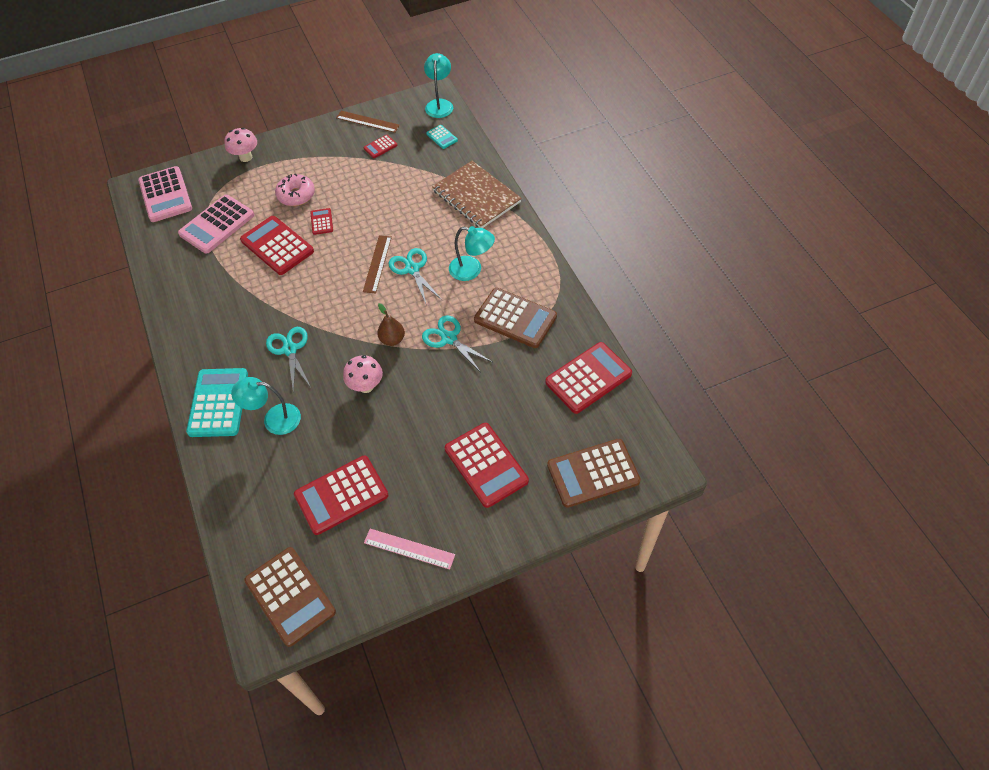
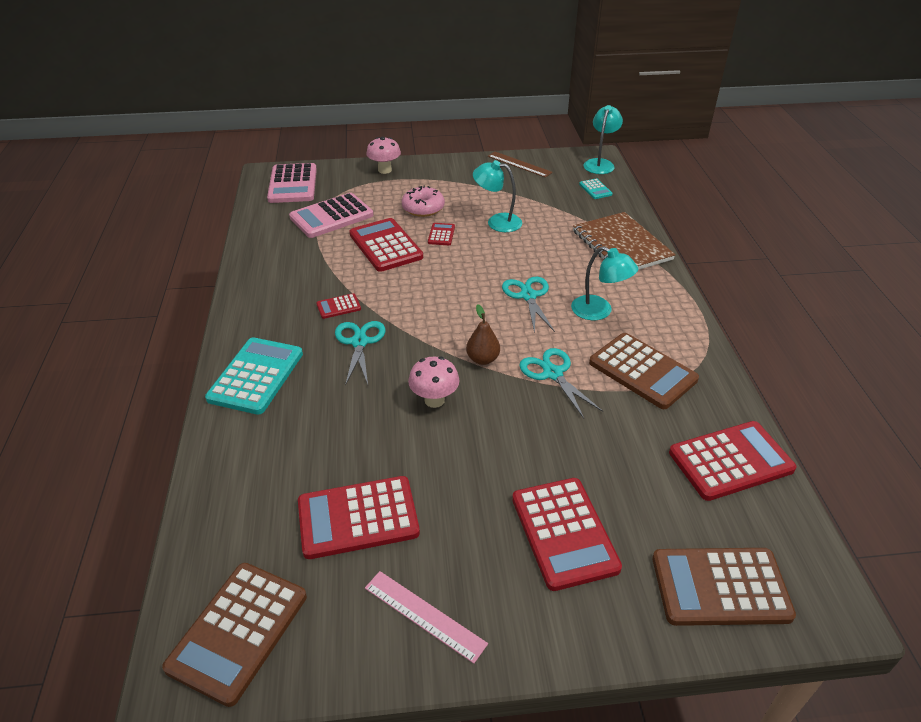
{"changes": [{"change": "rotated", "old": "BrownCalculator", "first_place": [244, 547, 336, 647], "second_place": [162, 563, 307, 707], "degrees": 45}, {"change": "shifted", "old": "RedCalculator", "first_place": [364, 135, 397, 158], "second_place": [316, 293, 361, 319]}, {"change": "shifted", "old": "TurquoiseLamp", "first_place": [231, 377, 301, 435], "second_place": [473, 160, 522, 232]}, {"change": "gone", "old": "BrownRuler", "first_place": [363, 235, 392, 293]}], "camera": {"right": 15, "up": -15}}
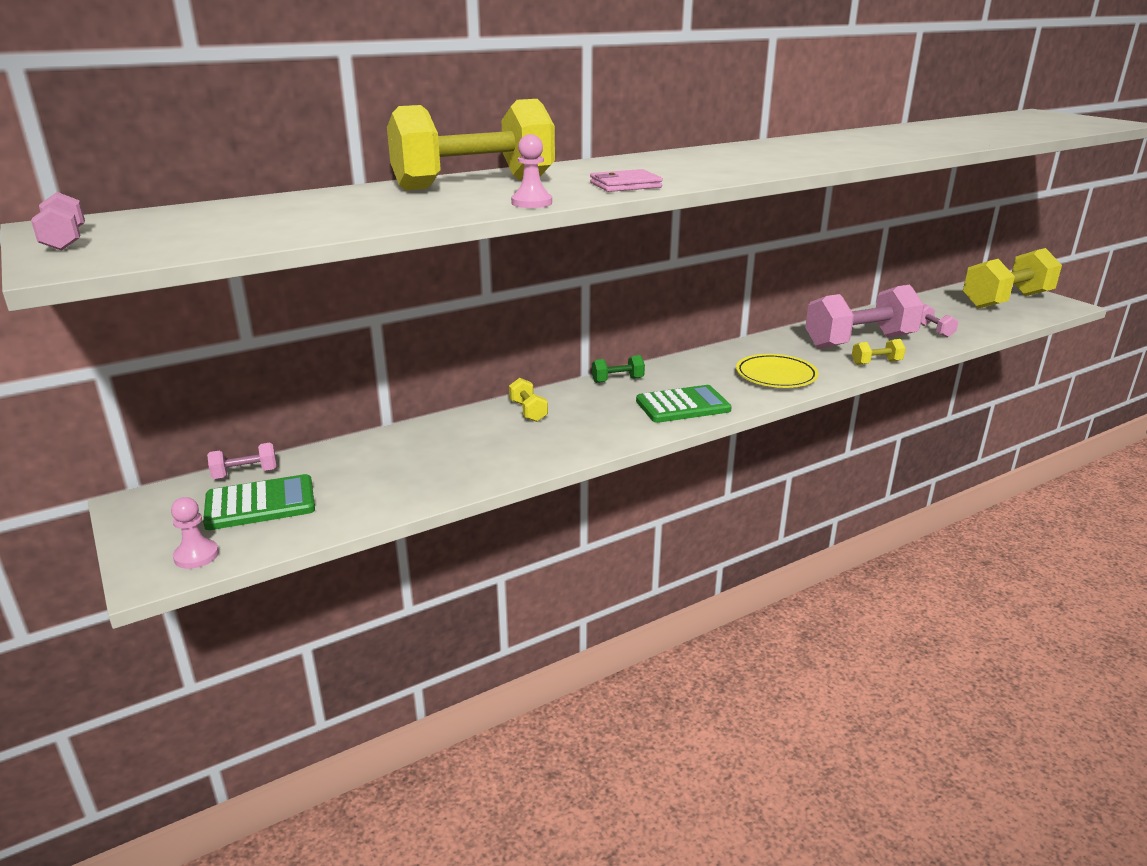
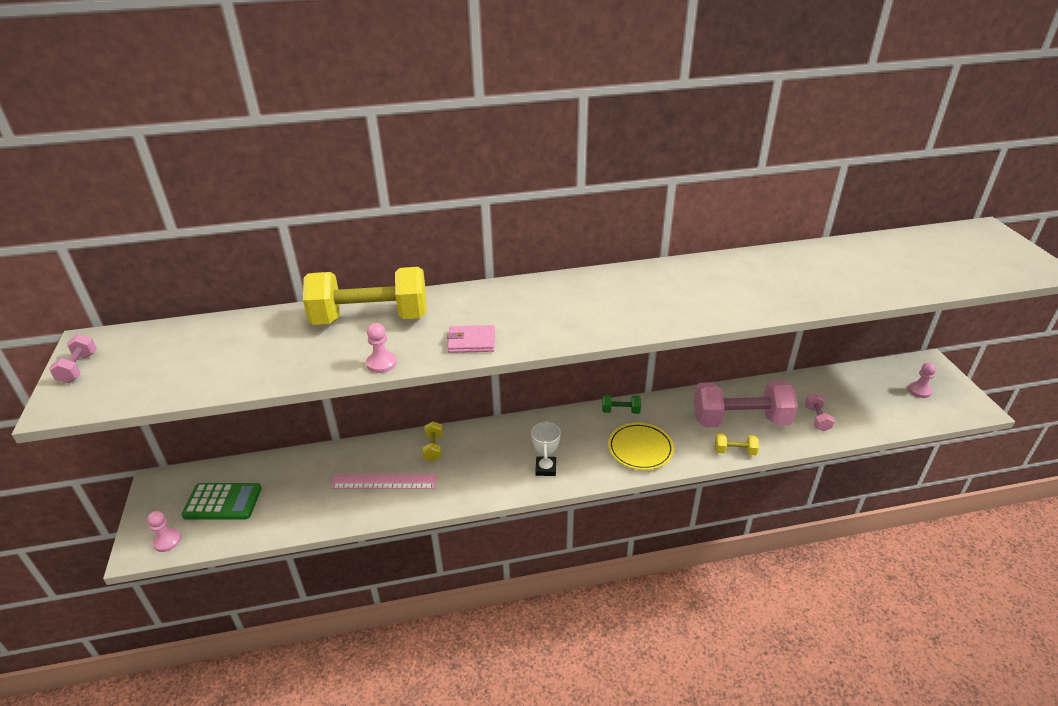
{"changes": [{"change": "new", "new": "PinkRuler", "second_place": [330, 474, 437, 489]}, {"change": "swapped", "old": "GreenCalculator", "new": "WhiteTrophy", "first_place": [636, 385, 732, 423], "second_place": [531, 421, 561, 476]}, {"change": "shifted", "old": "GreenDumbbell", "first_place": [592, 355, 645, 383], "second_place": [602, 395, 641, 414]}, {"change": "swapped", "old": "YellowDumbbell", "new": "PinkPawn", "first_place": [963, 248, 1062, 309], "second_place": [908, 363, 936, 398]}, {"change": "gone", "old": "PinkDumbbell", "first_place": [207, 443, 277, 479]}], "camera": {"right": 20, "up": 10}}
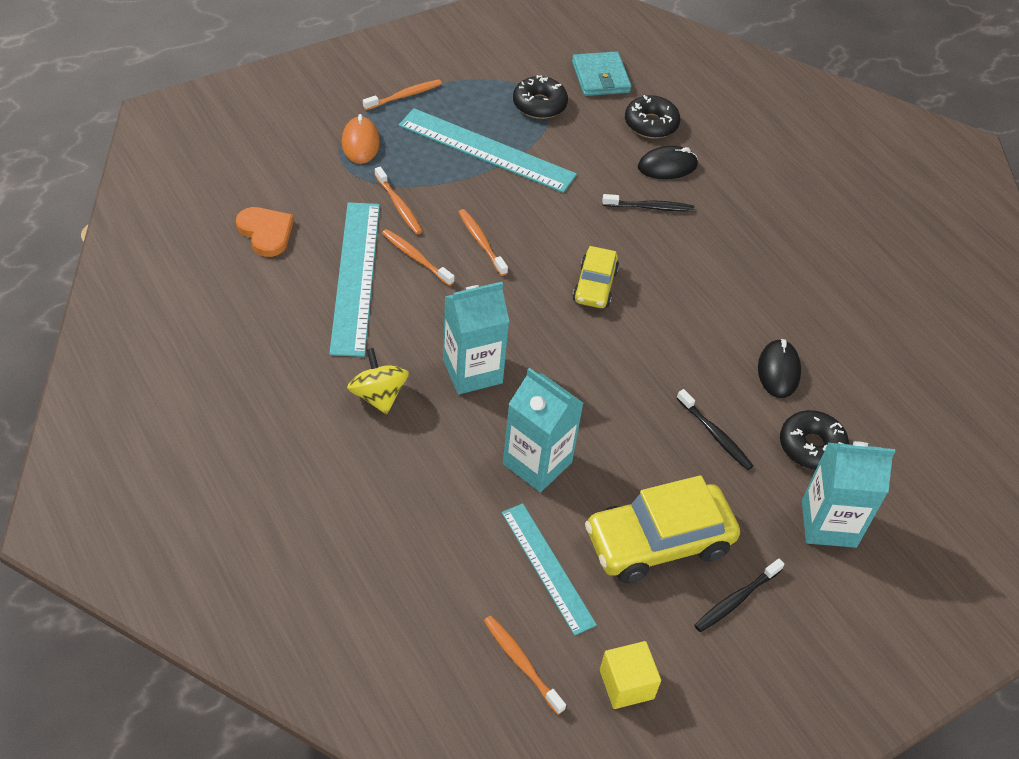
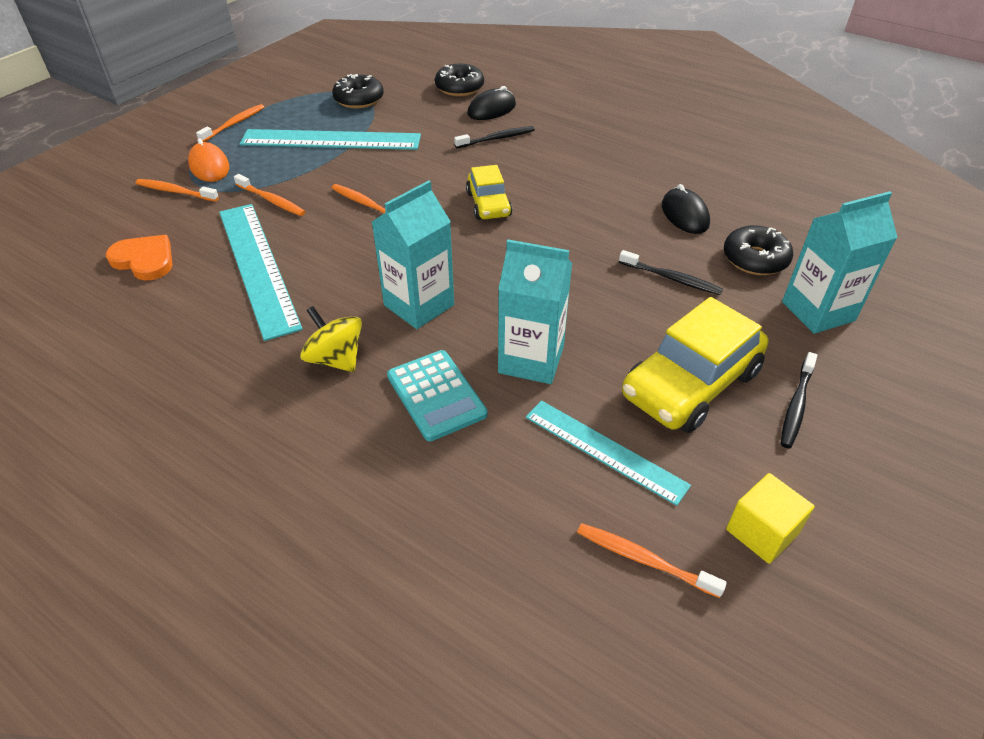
{"changes": [{"change": "shifted", "old": "OrangeToothbrush", "first_place": [382, 229, 454, 286], "second_place": [135, 179, 219, 202]}, {"change": "new", "new": "TurquoiseCalculator", "second_place": [387, 350, 487, 441]}, {"change": "gone", "old": "TurquoiseWallet", "first_place": [572, 51, 631, 96]}], "camera": {"right": -20, "up": -5}}
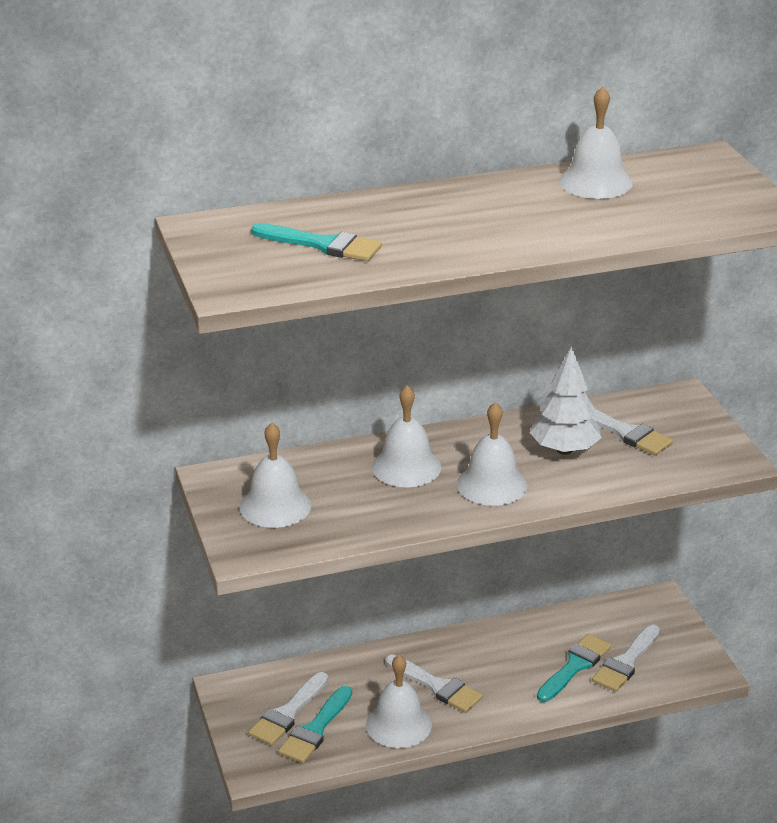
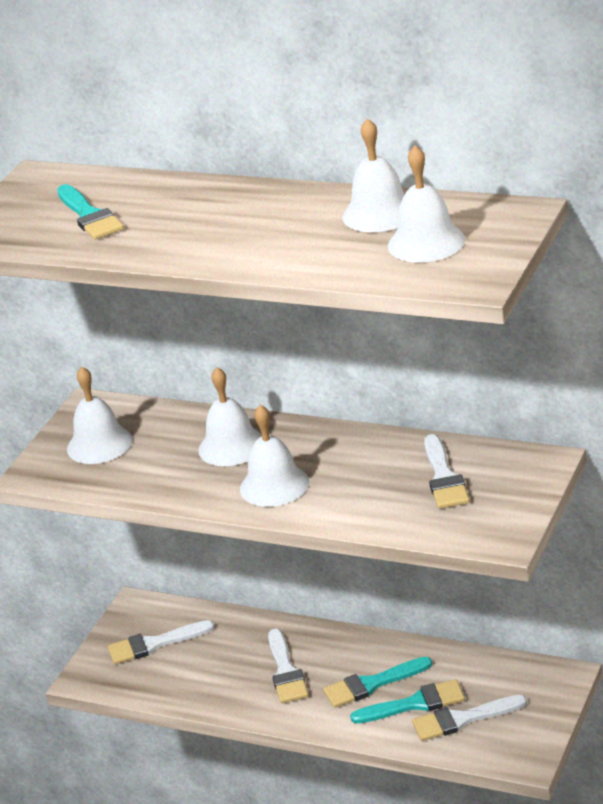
{"changes": [{"change": "shifted", "old": "TurquoiseBrush", "first_place": [278, 686, 352, 763], "second_place": [323, 657, 432, 708]}, {"change": "shifted", "old": "WhiteBell", "first_place": [366, 655, 432, 748], "second_place": [388, 145, 465, 262]}, {"change": "gone", "old": "WhiteTree", "first_place": [530, 346, 601, 455]}], "camera": {"right": 45, "up": 0}}
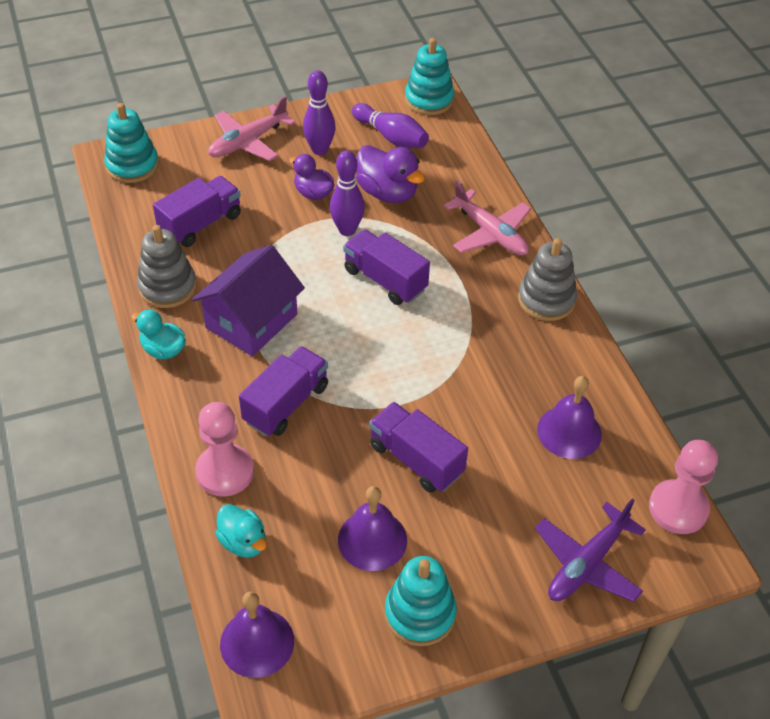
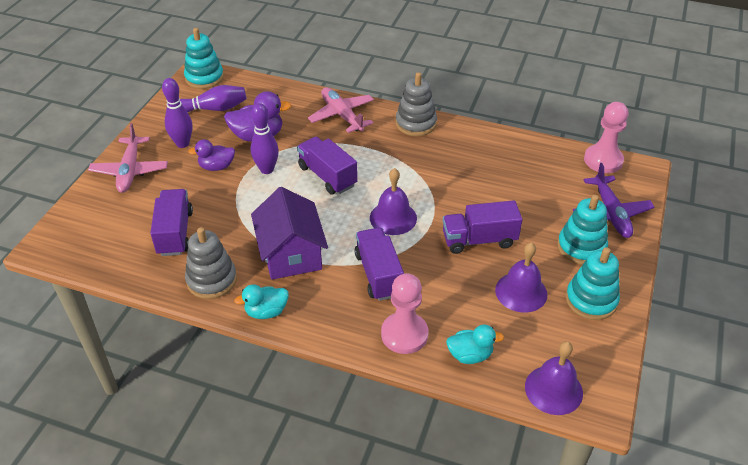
{"changes": [{"change": "rotated", "old": "PurpleTruck", "first_place": [343, 230, 430, 305], "second_place": [297, 137, 358, 194], "degrees": 60}, {"change": "rotated", "old": "PinkPlane", "first_place": [444, 180, 531, 256], "second_place": [308, 87, 374, 133], "degrees": -120}, {"change": "shifted", "old": "PurpleBell", "first_place": [537, 376, 602, 459], "second_place": [370, 168, 417, 235]}, {"change": "shifted", "old": "TurquoiseStackingToy", "first_place": [104, 103, 159, 183], "second_place": [557, 195, 608, 265]}], "camera": {"right": -50, "up": -5}}
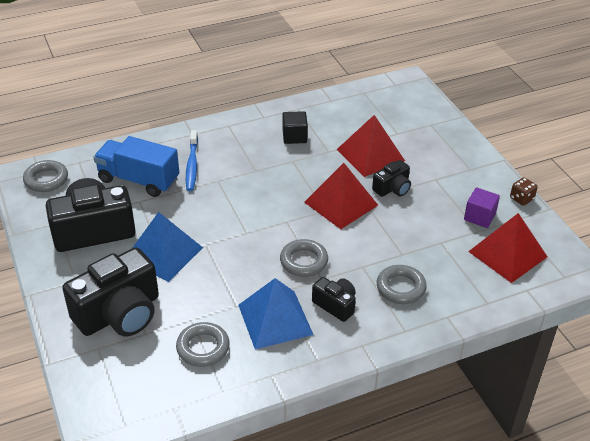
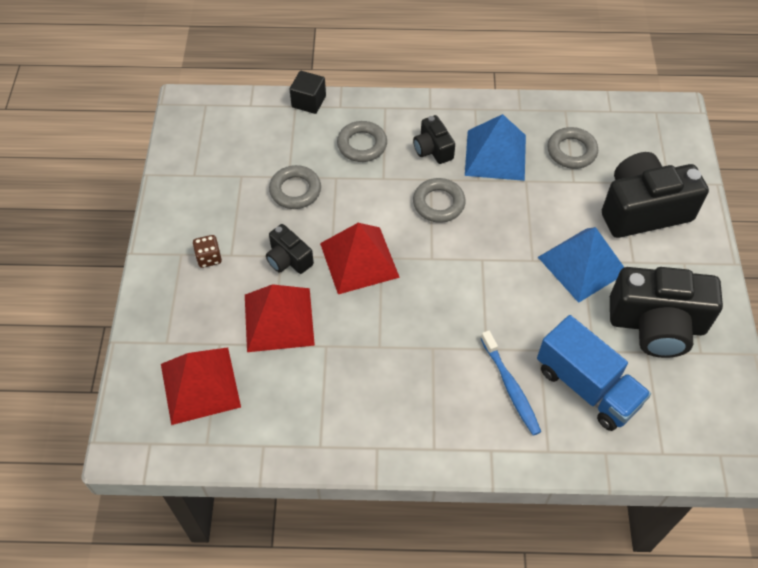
{"changes": [{"change": "shifted", "old": "RedPyramid", "first_place": [468, 213, 547, 283], "second_place": [161, 347, 241, 425]}, {"change": "shifted", "old": "BrownDice", "first_place": [510, 177, 538, 206], "second_place": [193, 235, 222, 268]}, {"change": "rotated", "old": "BlackCamera", "first_place": [372, 160, 411, 197], "second_place": [266, 224, 314, 274], "degrees": -120}, {"change": "shifted", "old": "GreyRing", "first_place": [23, 160, 68, 192], "second_place": [269, 165, 321, 209]}, {"change": "shifted", "old": "BlackCube", "first_place": [283, 111, 308, 144], "second_place": [290, 71, 326, 114]}, {"change": "rotated", "old": "BlueToothbrush", "first_place": [186, 130, 198, 191], "second_place": [481, 330, 541, 436], "degrees": 135}, {"change": "gone", "old": "PurpleCube", "first_place": [464, 188, 500, 228]}], "camera": {"right": -155, "up": 15}}
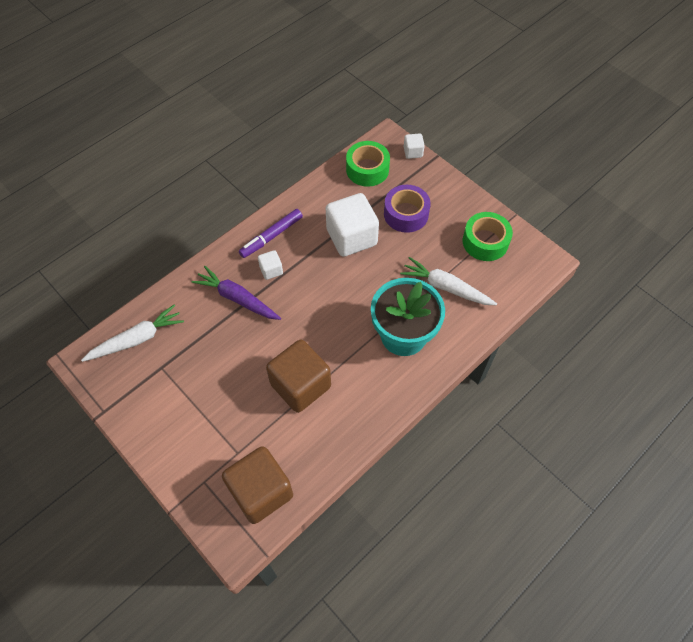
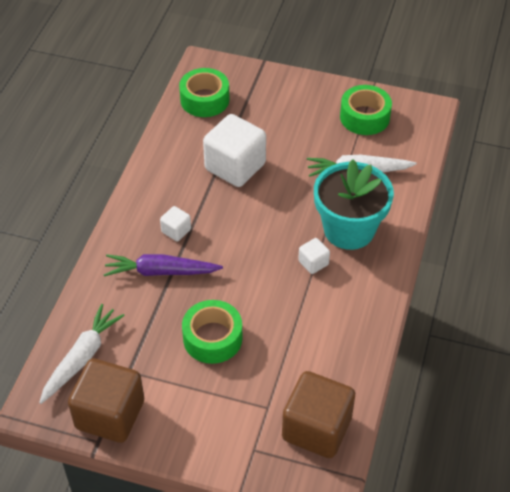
{"changes": [{"change": "shifted", "old": "BrownCube", "first_place": [266, 340, 331, 413], "second_place": [68, 359, 144, 443]}, {"change": "new", "new": "GreenTape", "second_place": [182, 300, 242, 364]}, {"change": "shifted", "old": "WhiteCube", "first_place": [404, 133, 425, 159], "second_place": [298, 238, 330, 274]}, {"change": "gone", "old": "PurpleMarker", "first_place": [239, 209, 303, 258]}, {"change": "gone", "old": "PurpleTape", "first_place": [384, 185, 431, 233]}], "camera": {"right": -30, "up": -10}}
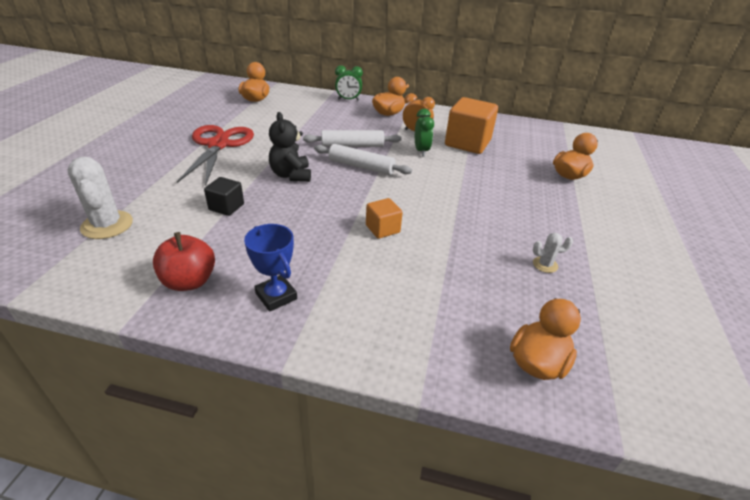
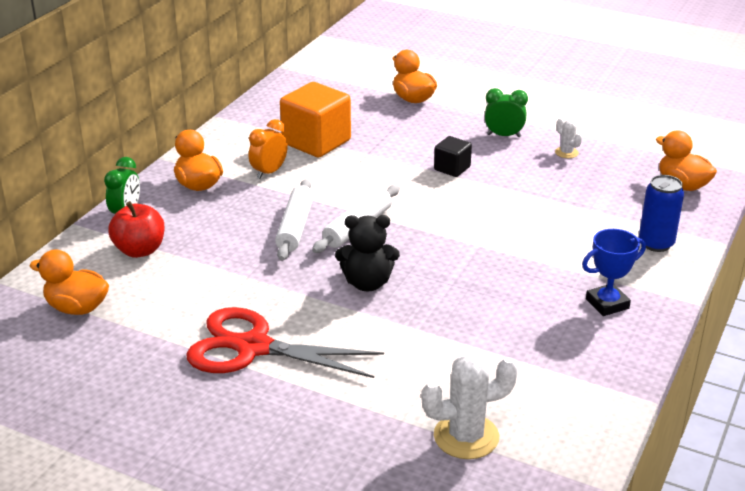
{"changes": [{"change": "shifted", "old": "RedApple", "first_place": [153, 232, 215, 291], "second_place": [108, 201, 165, 258]}, {"change": "shifted", "old": "BlackCube", "first_place": [204, 177, 244, 216], "second_place": [434, 136, 472, 177]}, {"change": "shifted", "old": "GreenClock", "first_place": [415, 109, 434, 157], "second_place": [485, 88, 528, 137]}, {"change": "rotated", "old": "WhiteCactus", "first_place": [533, 233, 573, 273], "second_place": [555, 118, 582, 158], "degrees": -45}, {"change": "new", "new": "BlueCan", "second_place": [639, 175, 684, 252]}, {"change": "gone", "old": "OrangeCube", "first_place": [366, 198, 403, 239]}], "camera": {"right": -75, "up": -5}}
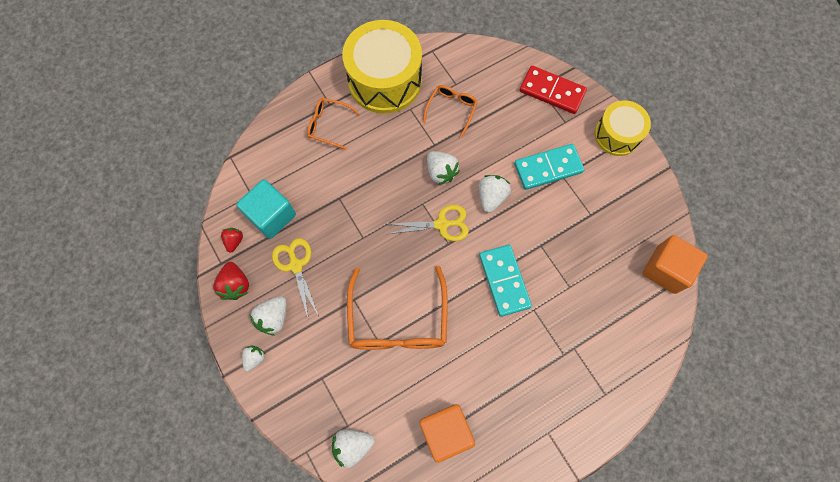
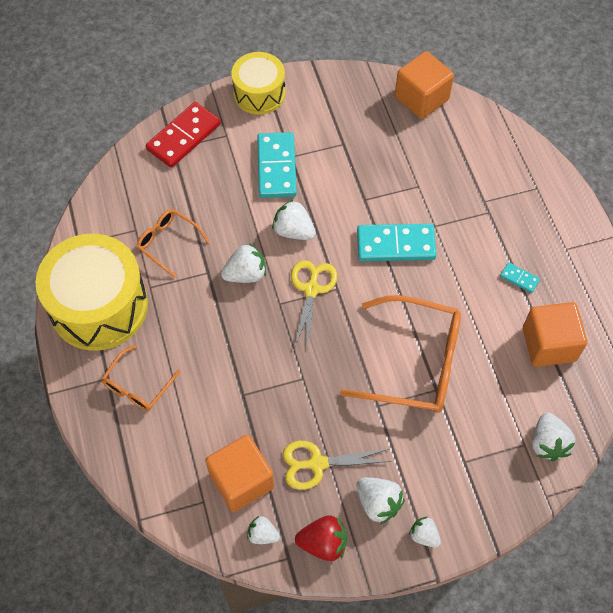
{"changes": [{"change": "repainted", "old": "TurquoiseCube", "new": "OrangeCube", "first_place": [236, 179, 296, 239], "second_place": [205, 435, 274, 512]}, {"change": "repainted", "old": "RedStrawberry", "new": "WhiteStrawberry", "first_place": [221, 228, 243, 252], "second_place": [247, 516, 280, 544]}, {"change": "new", "new": "TurquoiseDomino", "second_place": [500, 262, 540, 293]}], "camera": {"right": -75, "up": -10}}
